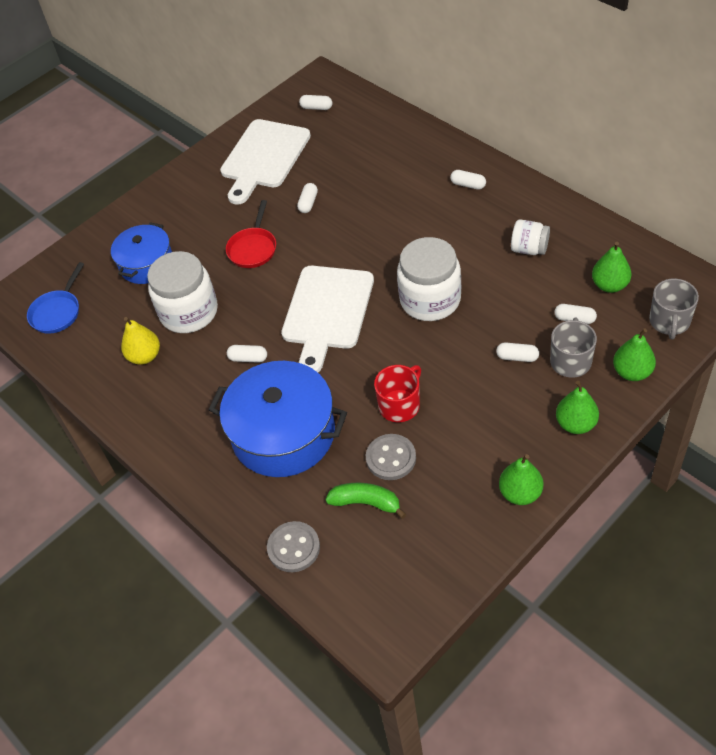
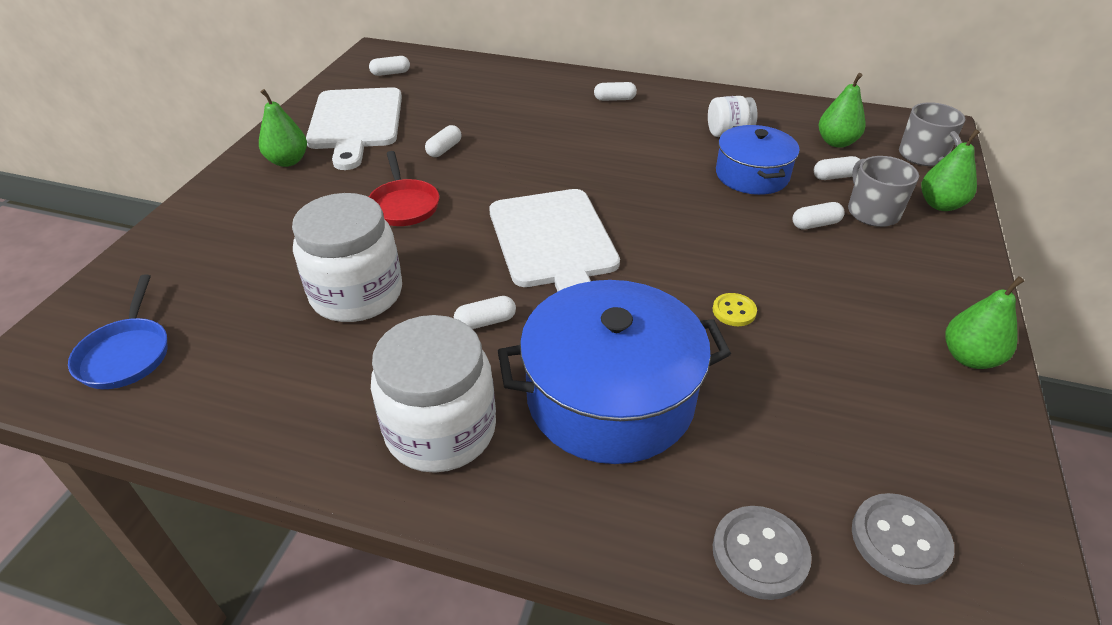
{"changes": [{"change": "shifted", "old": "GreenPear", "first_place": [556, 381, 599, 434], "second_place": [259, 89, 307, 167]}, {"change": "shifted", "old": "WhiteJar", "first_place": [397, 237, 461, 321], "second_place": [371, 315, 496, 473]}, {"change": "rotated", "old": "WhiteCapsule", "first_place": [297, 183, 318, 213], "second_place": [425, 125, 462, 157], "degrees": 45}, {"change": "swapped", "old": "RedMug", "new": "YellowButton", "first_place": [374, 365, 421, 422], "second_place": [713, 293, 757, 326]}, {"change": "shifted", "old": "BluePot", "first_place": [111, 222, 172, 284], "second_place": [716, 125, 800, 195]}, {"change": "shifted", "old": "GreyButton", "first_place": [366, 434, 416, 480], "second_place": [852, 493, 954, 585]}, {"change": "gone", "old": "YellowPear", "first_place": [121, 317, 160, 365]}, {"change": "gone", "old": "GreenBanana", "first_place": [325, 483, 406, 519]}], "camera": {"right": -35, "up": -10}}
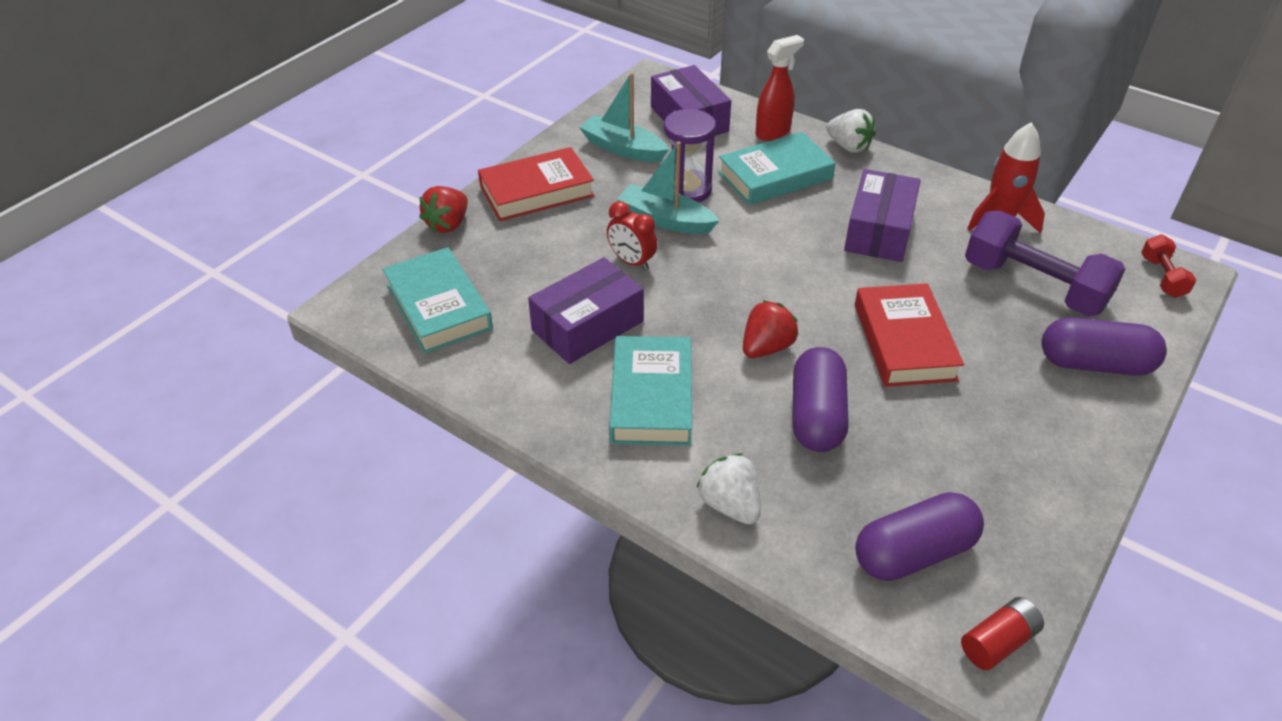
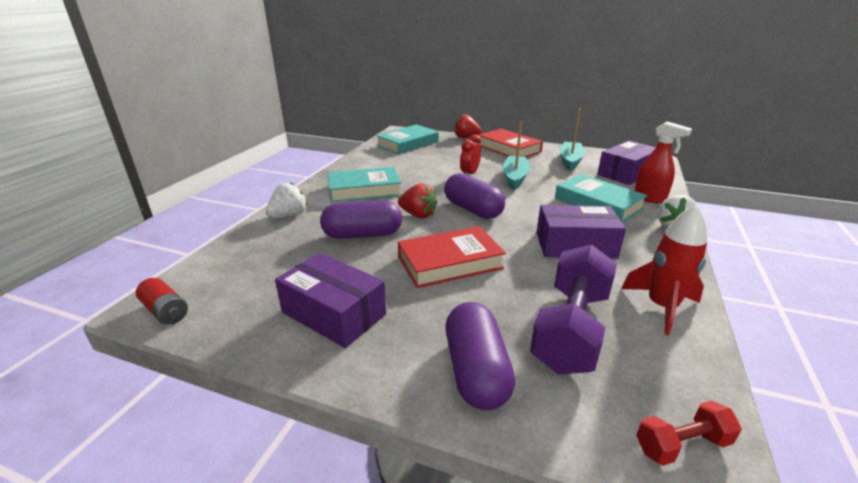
{"changes": [{"change": "shifted", "old": "PurpleBox", "first_place": [528, 257, 644, 364], "second_place": [275, 253, 386, 348]}, {"change": "shifted", "old": "PurpleCapsule", "first_place": [855, 492, 984, 581], "second_place": [444, 173, 505, 219]}, {"change": "gone", "old": "PurpleHourglass", "first_place": [664, 109, 716, 203]}], "camera": {"right": 75, "up": -15}}
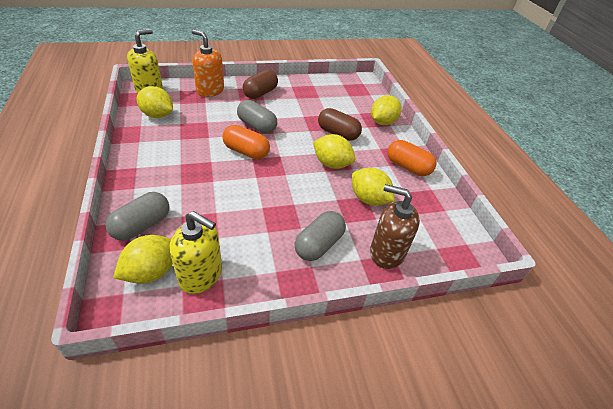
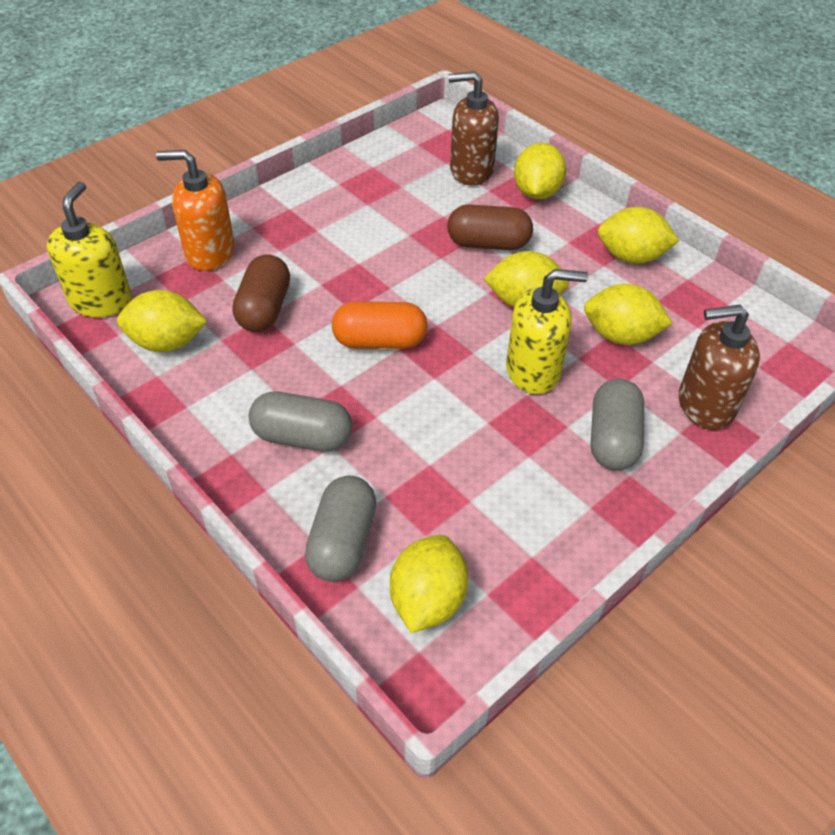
{"changes": [{"change": "shifted", "old": "BrownCapsule", "first_place": [243, 70, 278, 99], "second_place": [232, 255, 290, 332]}, {"change": "shifted", "old": "GreyCapsule", "first_place": [237, 100, 277, 134], "second_place": [249, 392, 353, 452]}, {"change": "new", "new": "BrownSoapDispenser", "second_place": [448, 71, 499, 186]}, {"change": "shifted", "old": "YellowSoapDispenser", "first_place": [170, 211, 222, 294], "second_place": [506, 269, 588, 394]}, {"change": "swapped", "old": "OrangeCapsule", "new": "YellowLemon", "first_place": [387, 140, 436, 176], "second_place": [598, 207, 679, 264]}], "camera": {"right": -25, "up": 5}}
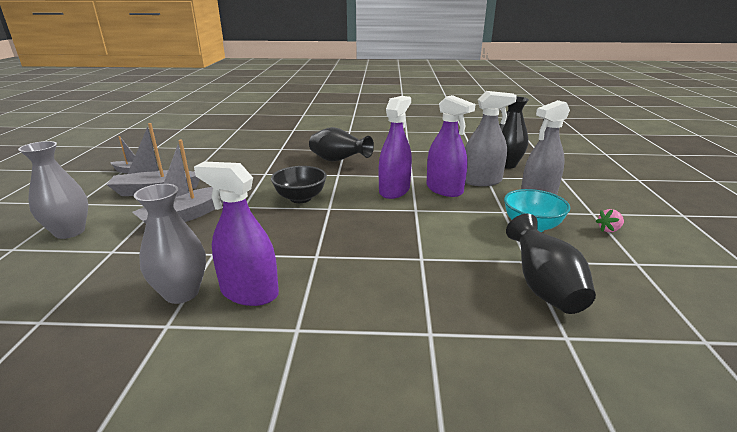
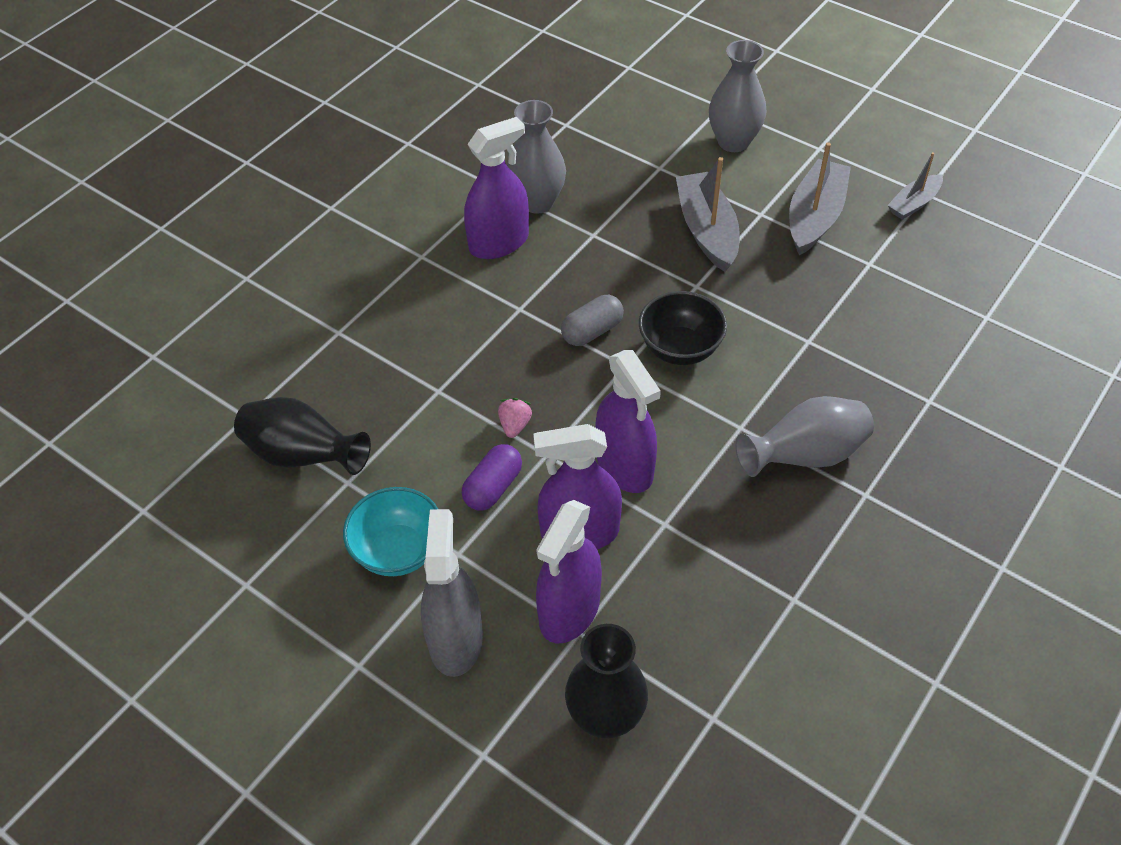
{"changes": [{"change": "new", "new": "PurpleCapsule", "second_place": [462, 444, 522, 511]}, {"change": "shifted", "old": "PinkStrawberry", "first_place": [595, 209, 624, 232], "second_place": [498, 398, 532, 438]}, {"change": "repainted", "old": "GreySprayBottle", "new": "PurpleSprayBottle", "first_place": [465, 91, 517, 186], "second_place": [536, 500, 602, 643]}, {"change": "new", "new": "GreyCapsule", "second_place": [561, 295, 624, 346]}, {"change": "repainted", "old": "BlackVase", "new": "GreyVase", "first_place": [309, 127, 374, 162], "second_place": [735, 396, 874, 477]}], "camera": {"right": 125, "up": 25}}
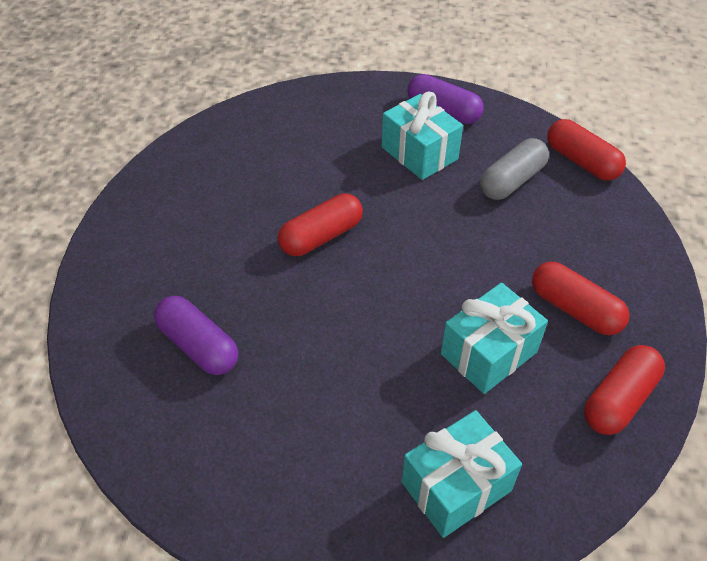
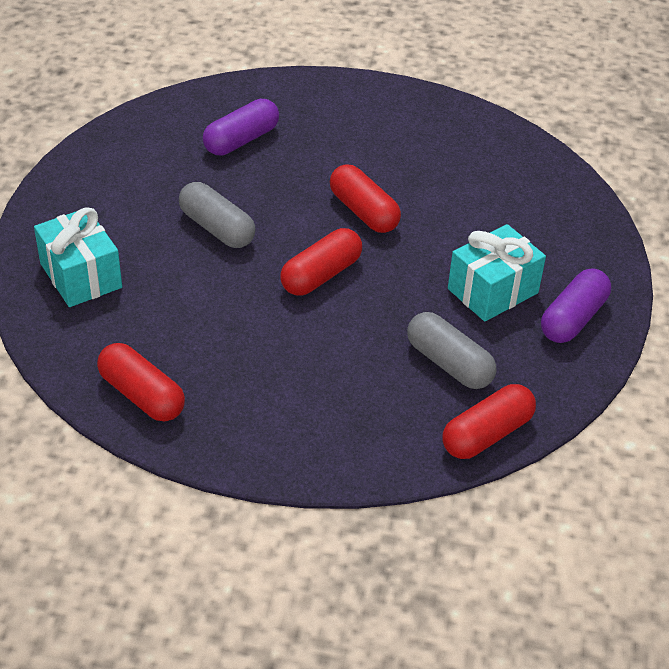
{"changes": [{"change": "new", "new": "GreyCapsule", "second_place": [179, 182, 255, 248]}, {"change": "shifted", "old": "RedCapsule", "first_place": [532, 262, 630, 335], "second_place": [280, 228, 362, 296]}, {"change": "gone", "old": "TurquoiseGift", "first_place": [441, 283, 548, 394]}], "camera": {"right": 90, "up": -5}}
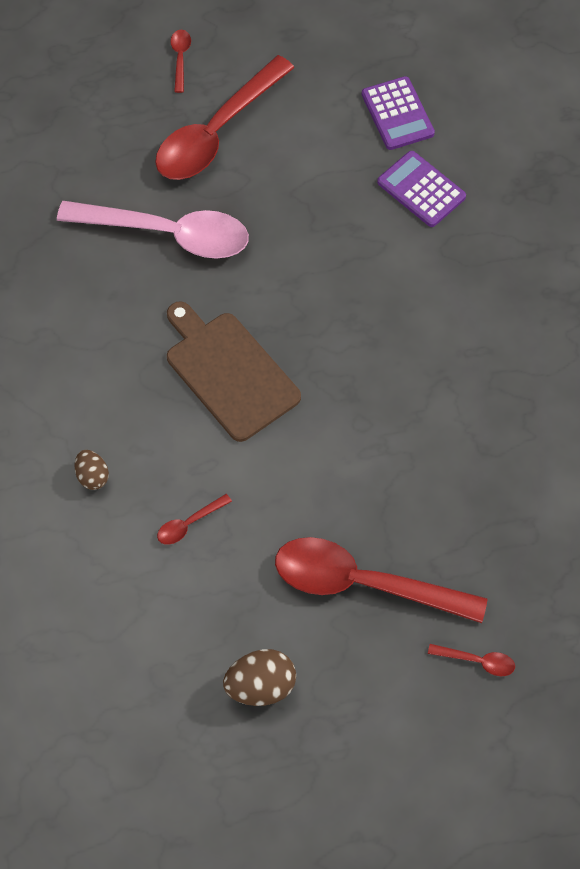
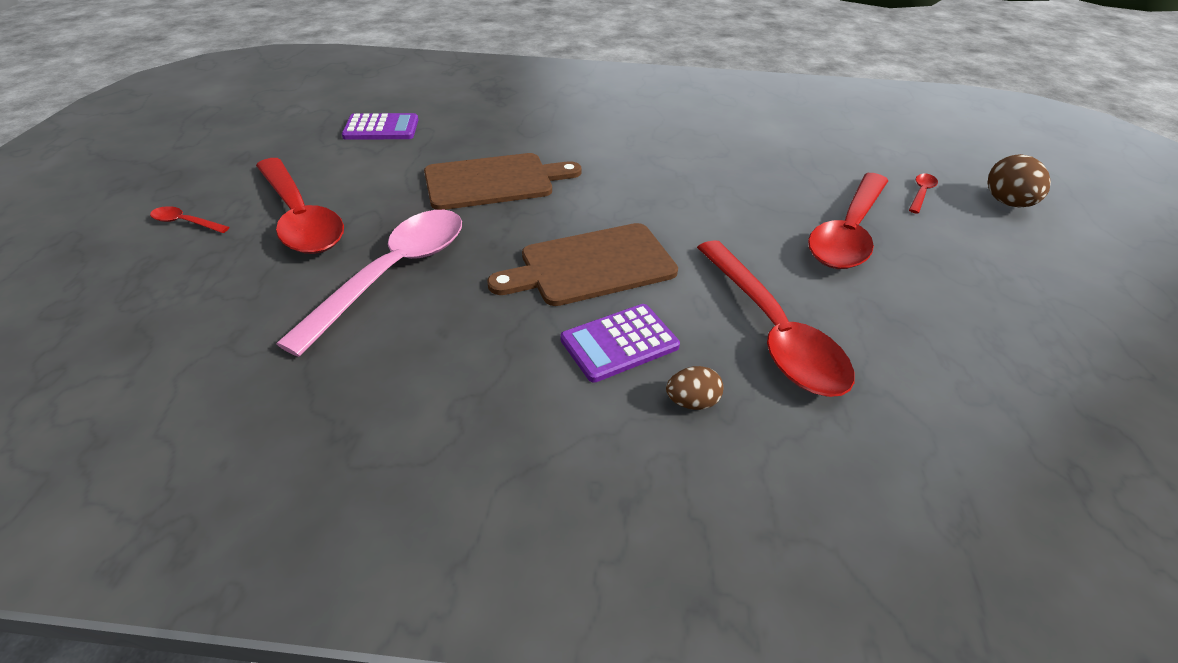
{"changes": [{"change": "new", "new": "BrownCuttingBoard", "second_place": [424, 153, 582, 210]}, {"change": "shifted", "old": "PurpleCalculator", "first_place": [377, 151, 466, 227], "second_place": [560, 304, 680, 383]}, {"change": "scaled", "old": "RedSpoon", "first_place": [157, 494, 232, 545], "second_place": [697, 240, 855, 397], "factor": 2.49}, {"change": "shifted", "old": "BrownEgg", "first_place": [223, 649, 296, 706], "second_place": [987, 154, 1051, 208]}], "camera": {"right": -75, "up": -20}}
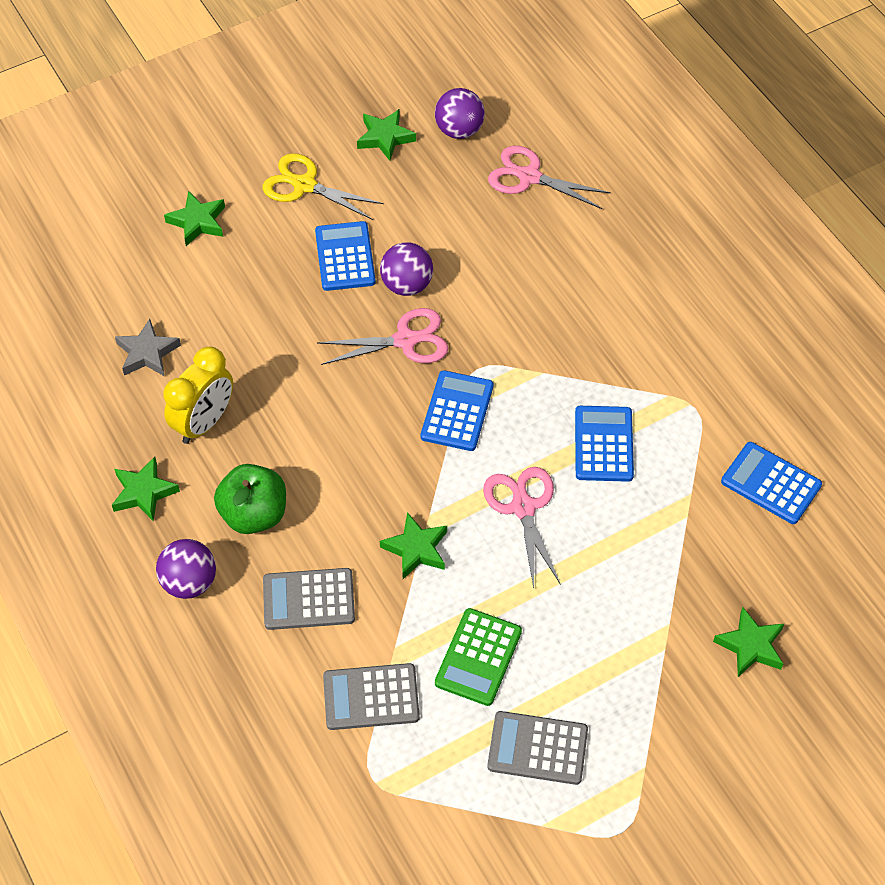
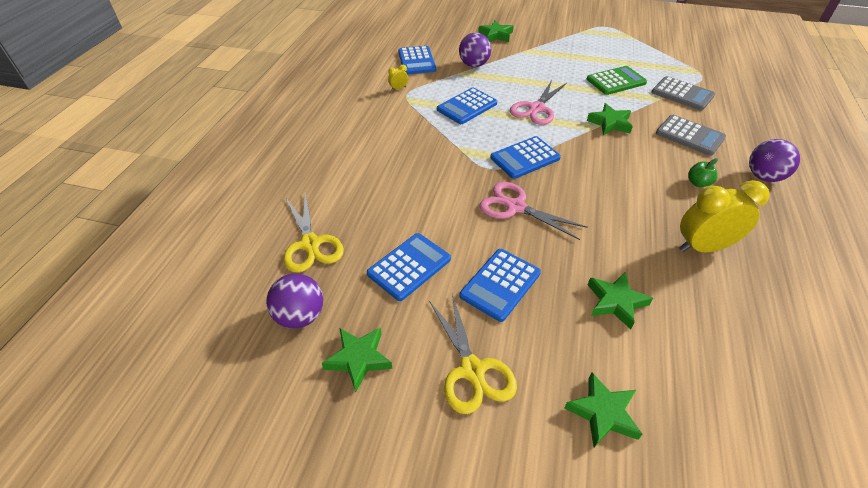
{"changes": [{"change": "repainted", "old": "PinkScissors", "new": "YellowScissors", "first_place": [488, 146, 611, 209], "second_place": [284, 192, 344, 273]}, {"change": "new", "new": "BlueCalculator", "second_place": [367, 233, 451, 301]}, {"change": "new", "new": "YellowClock", "second_place": [388, 65, 408, 91]}, {"change": "shifted", "old": "PurpleBall", "first_place": [380, 242, 433, 296], "second_place": [459, 33, 491, 67]}, {"change": "shifted", "old": "GreenStar", "first_place": [112, 457, 180, 522], "second_place": [588, 272, 653, 329]}, {"change": "scaled", "old": "GreenApple", "first_place": [214, 464, 286, 534], "second_place": [688, 158, 718, 187], "factor": 0.5}, {"change": "gone", "old": "GreyStar", "first_place": [115, 319, 181, 376]}, {"change": "gone", "old": "GreyCalculator", "first_place": [487, 711, 588, 785]}], "camera": {"right": -135, "up": -10}}
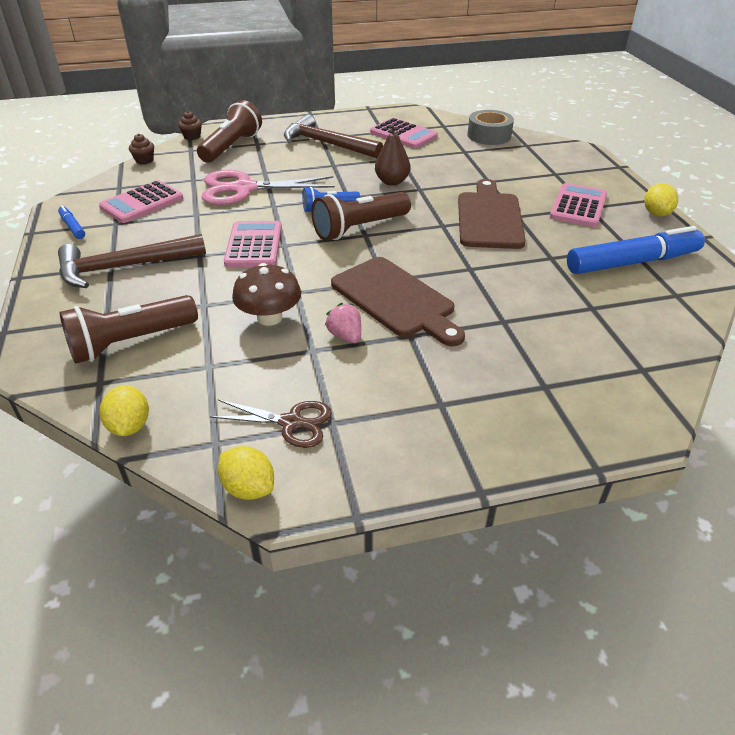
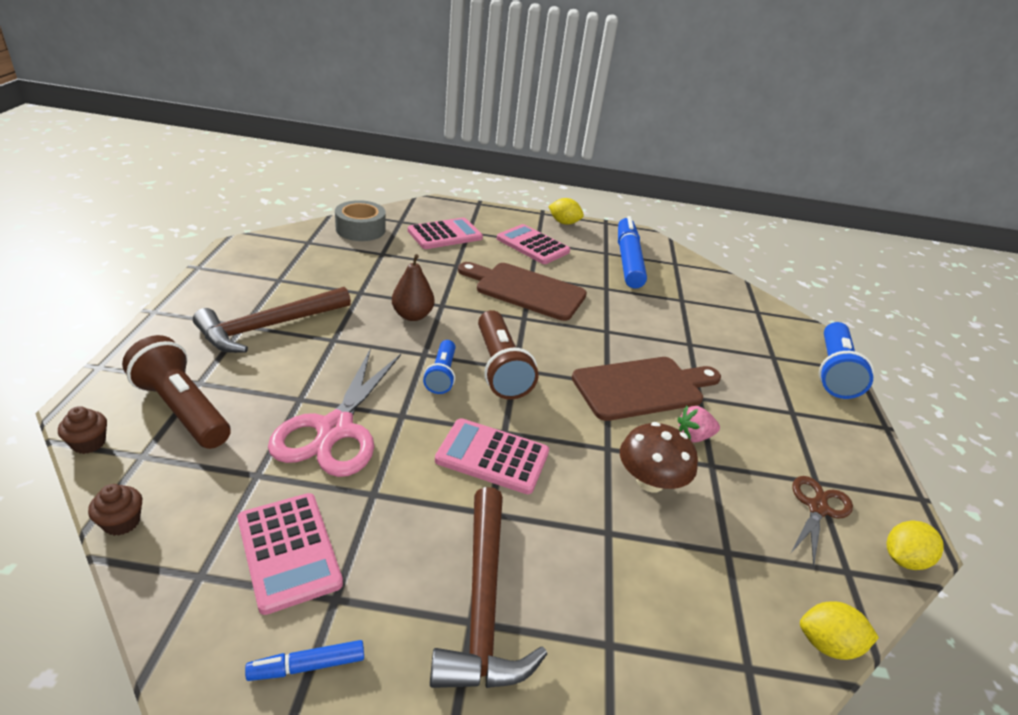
{"changes": [{"change": "shifted", "old": "PinkCalculator", "first_place": [370, 118, 438, 148], "second_place": [408, 218, 483, 249]}, {"change": "new", "new": "BlueFlashlight", "second_place": [819, 322, 874, 399]}, {"change": "gone", "old": "BrownFlashlight", "first_place": [60, 295, 198, 364]}], "camera": {"right": -75, "up": -5}}
